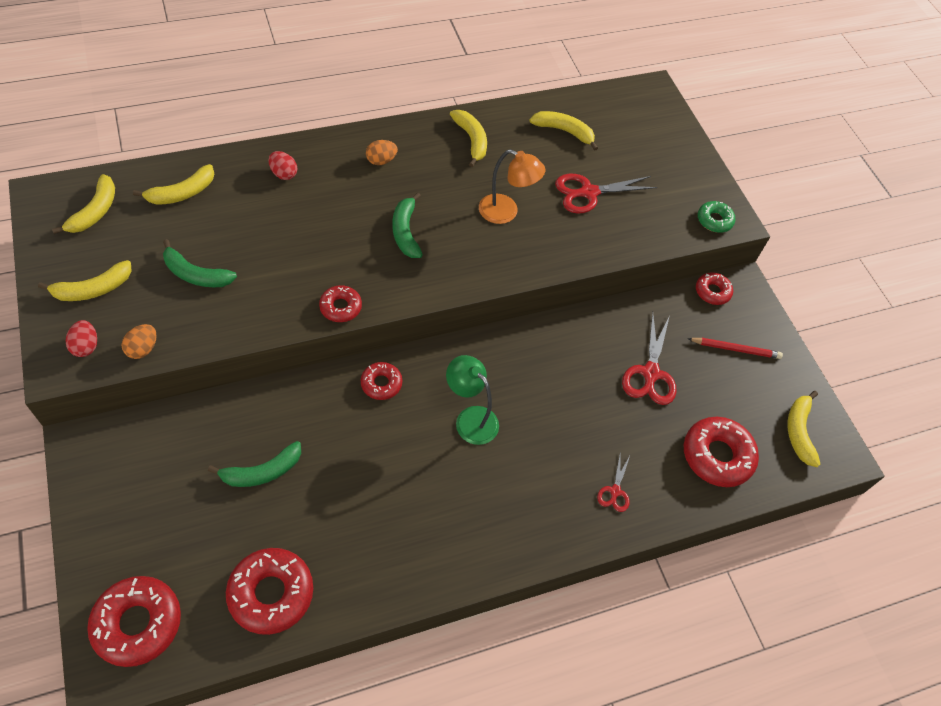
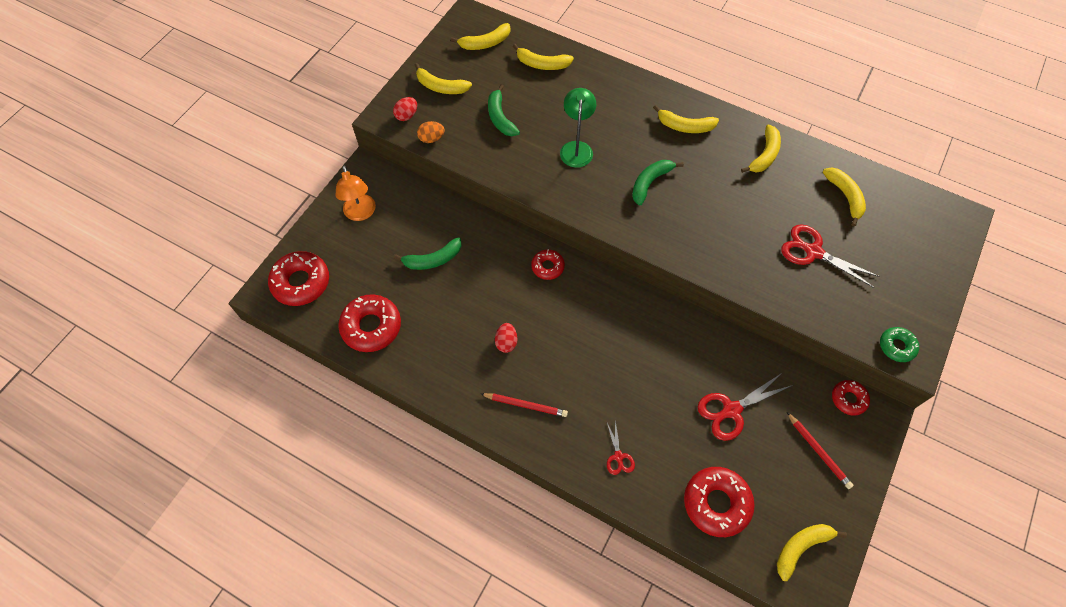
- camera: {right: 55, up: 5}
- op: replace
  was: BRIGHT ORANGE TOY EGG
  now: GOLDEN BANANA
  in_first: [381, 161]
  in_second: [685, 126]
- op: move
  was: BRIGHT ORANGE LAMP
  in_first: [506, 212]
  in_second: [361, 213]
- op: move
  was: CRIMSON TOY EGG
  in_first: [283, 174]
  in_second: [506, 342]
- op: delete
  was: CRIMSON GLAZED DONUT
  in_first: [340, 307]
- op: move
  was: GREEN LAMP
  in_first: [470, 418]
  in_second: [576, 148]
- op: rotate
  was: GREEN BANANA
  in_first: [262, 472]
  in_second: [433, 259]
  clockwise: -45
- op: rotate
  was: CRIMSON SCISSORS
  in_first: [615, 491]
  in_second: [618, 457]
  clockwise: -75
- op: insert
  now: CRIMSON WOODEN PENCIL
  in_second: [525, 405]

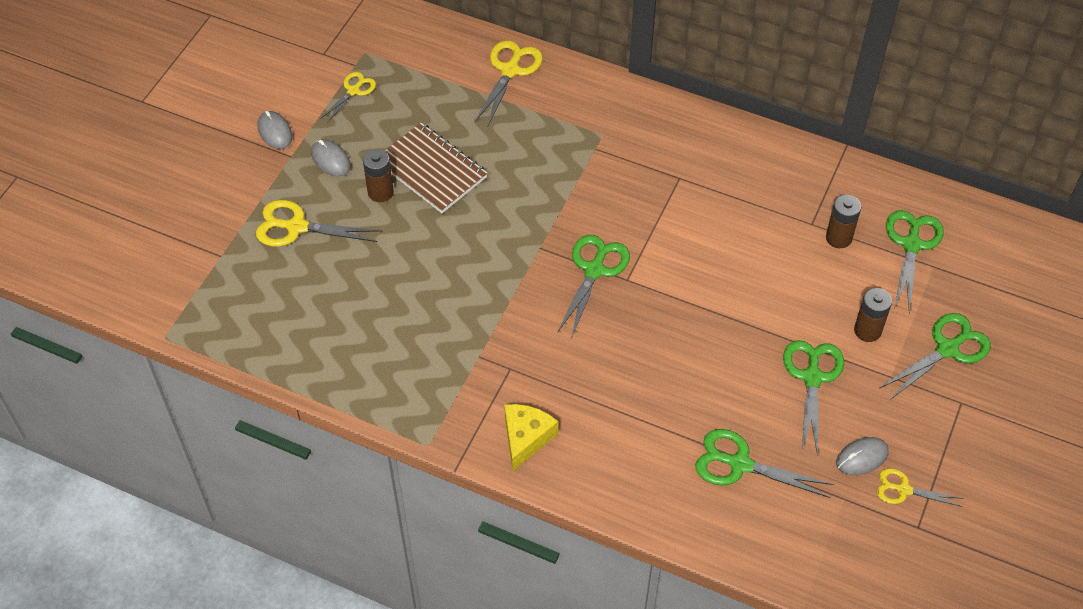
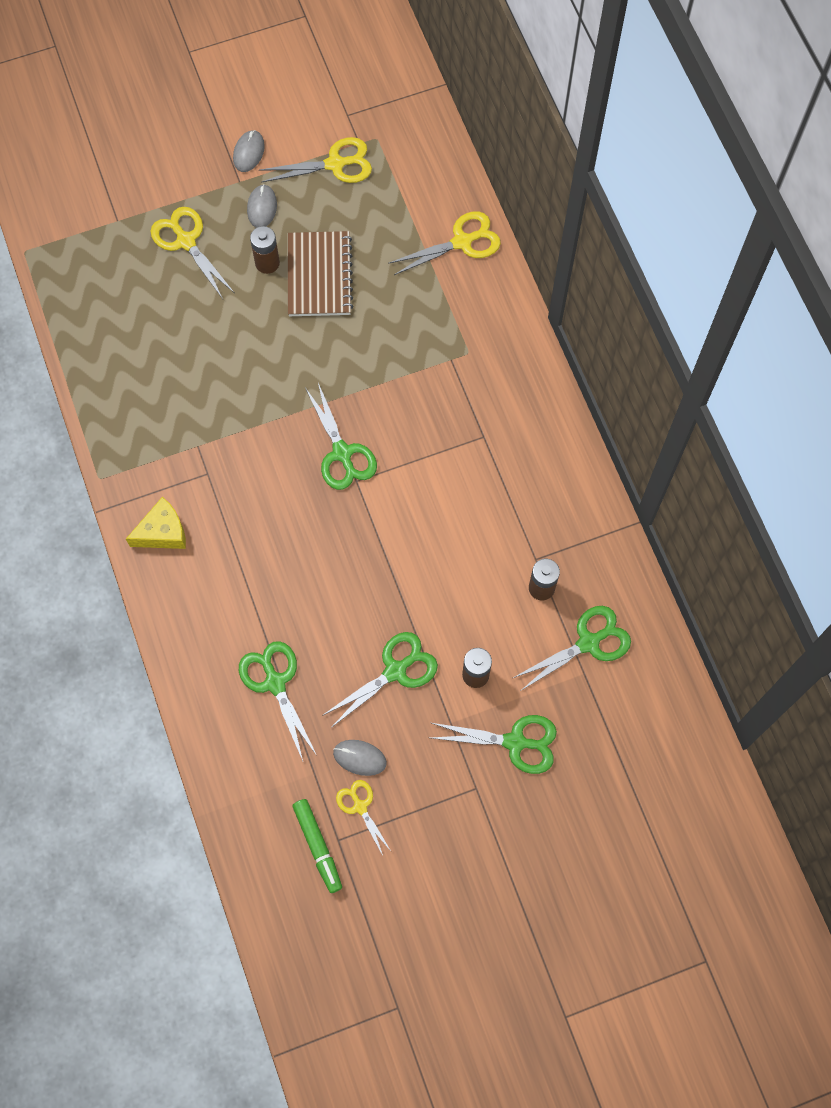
- camera: {right: 45, up: 15}
- op: resize
  was: GOLDEN SCISSORS
  in_first: [353, 91]
  in_second: [335, 164]
  ratio: 1.62
- op: rotate
  was: GREEN SCISSORS
  in_first: [594, 270]
  in_second: [342, 453]
  clockwise: 90
- op: insert
  now: GREEN MARKER
  in_second: [318, 846]

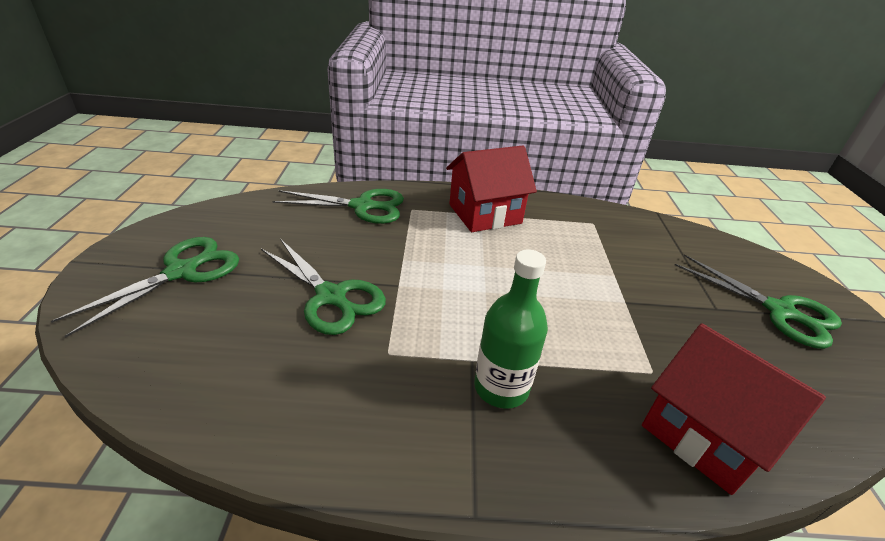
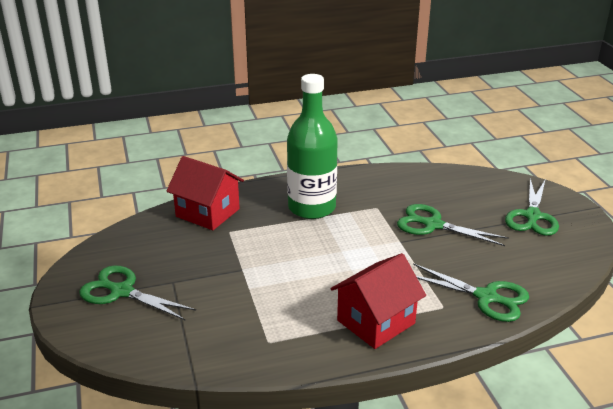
- camera: {right: 165, up: -5}
- op: rotate
  was: GREEN SCISSORS
  in_first: [362, 206]
  in_second: [486, 297]
  clockwise: -135
- op: resize
  was: GREEN BOTTLE
  in_first: [501, 387]
  in_second: [311, 207]
  ratio: 1.61

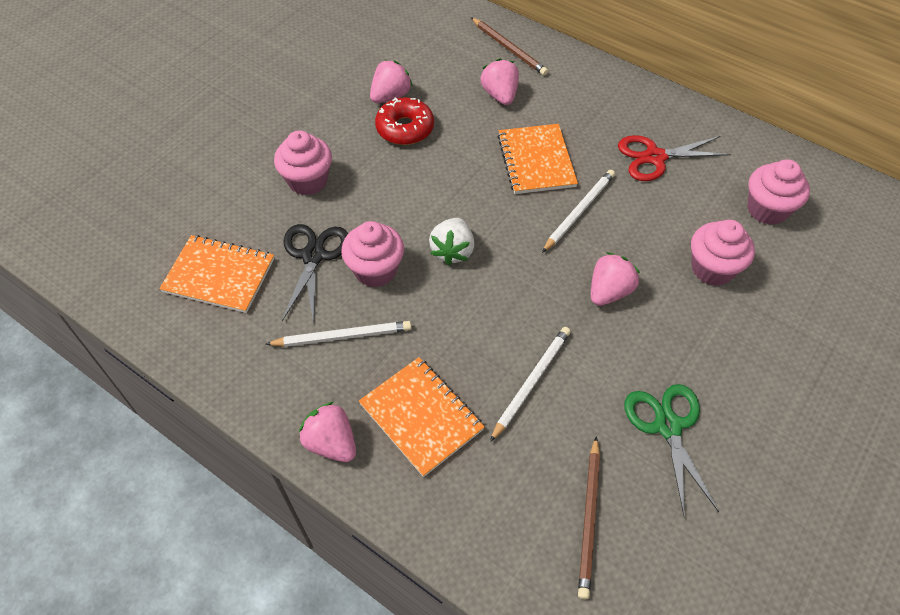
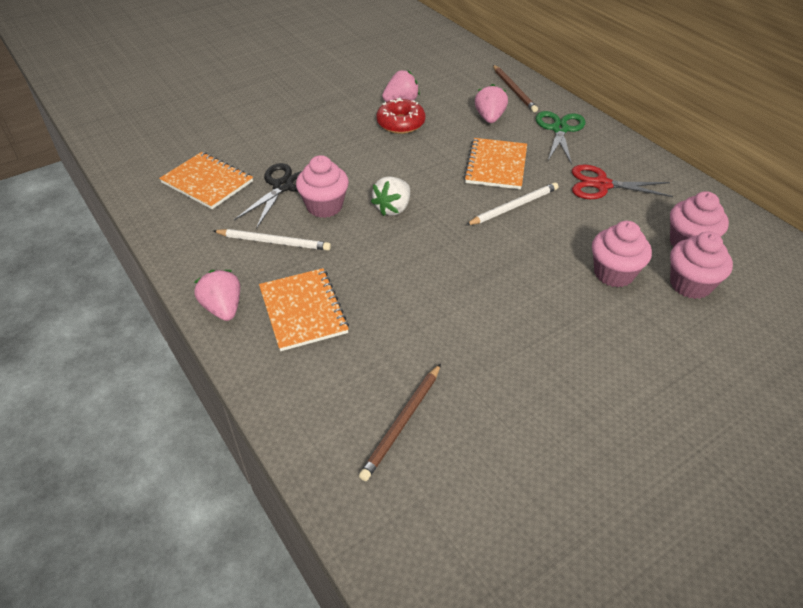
- camera: {right: 20, up: -10}
- op: move
  was: PINK MUFFIN
  in_first: [308, 181]
  in_second: [690, 284]
- op: delete
  was: PINK TOY STRAWBERRY
  in_first: [609, 291]
- op: delete
  was: WHITE WOODEN PENCIL
  in_first: [531, 382]
- op: move
  was: GREEN SCISSORS
  in_first: [668, 426]
  in_second: [560, 129]

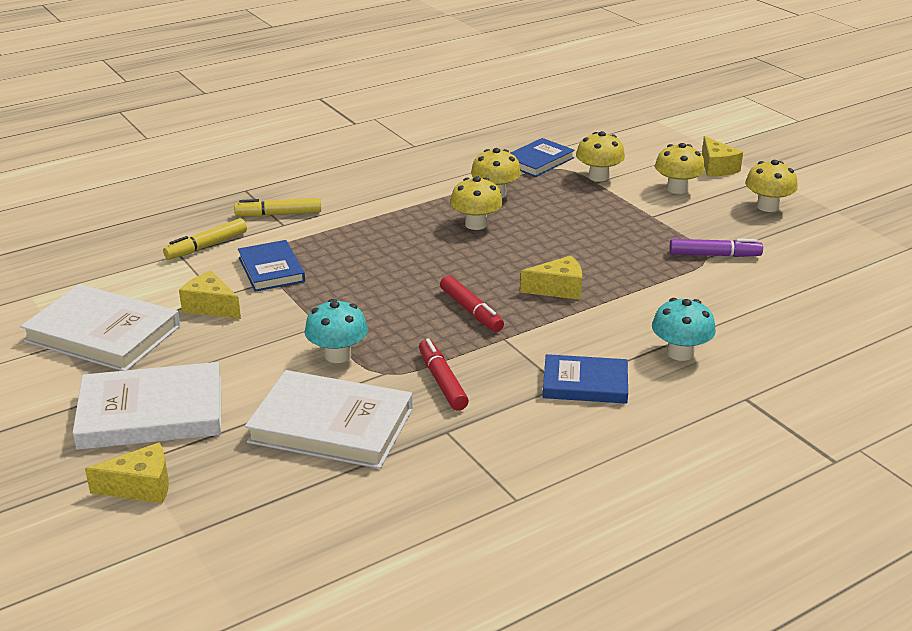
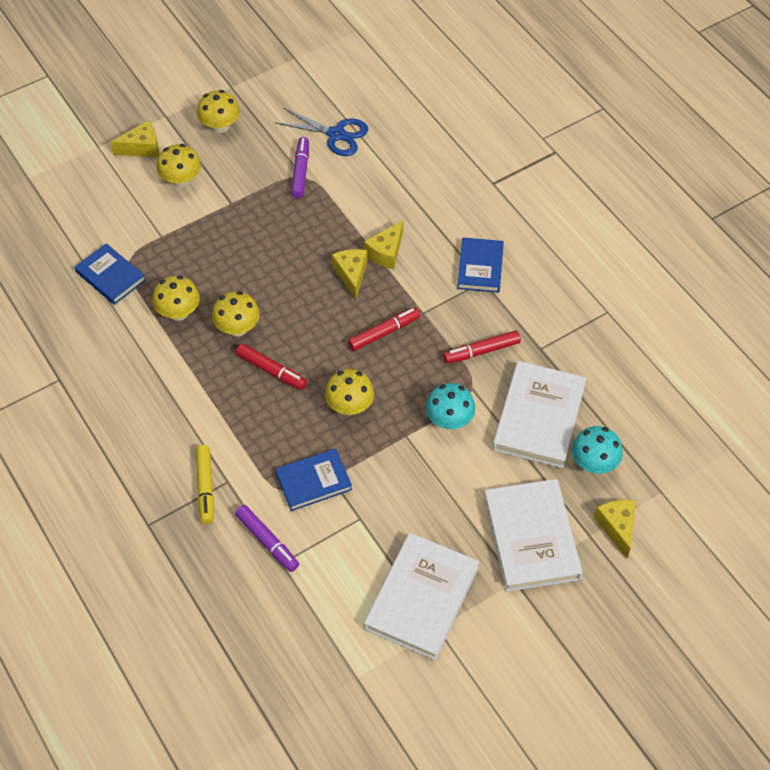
- camera: {right: -90, up: 25}
- op: move
  was: GOLDEN MUSHROOM
  in_first: [598, 176]
  in_second: [350, 406]
- op: recolor
  was: GOLDEN MARKER
  now: VIOLET MARKER
  in_first: [206, 246]
  in_second: [267, 541]
- op: move
  was: GOLDEN PIECE OF CHEESE
  in_first: [210, 307]
  in_second: [386, 252]
- op: move
  was: AQUA MUSHROOM
  in_first: [680, 353]
  in_second: [594, 463]
- op: insert
  now: COBALT SCISSORS
  in_second: [336, 134]
- op: insert
  now: CRIMSON MARKER
  in_second: [271, 371]

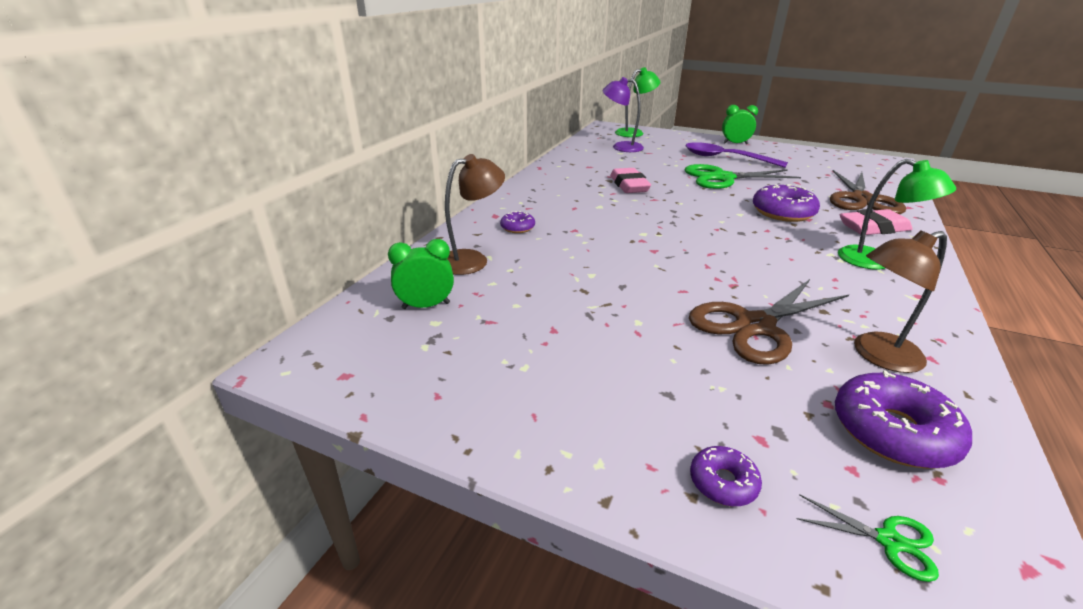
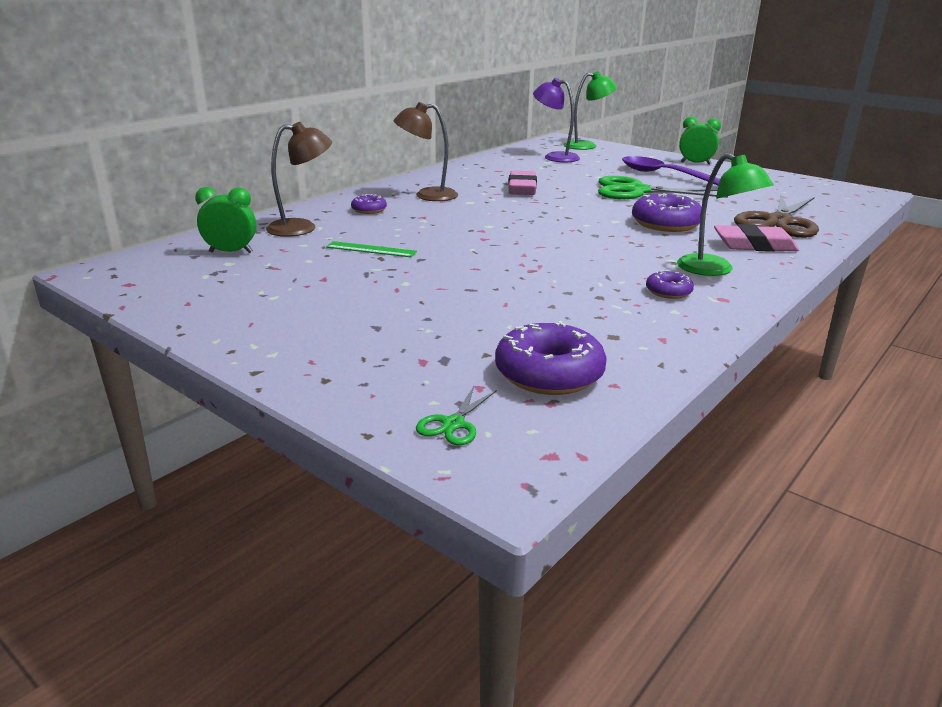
- camera: {right: 15, up: -5}
- op: move
  was: RUSSET LAMP
  in_first: [877, 355]
  in_second: [427, 195]
- op: delete
  was: RUSSET SCISSORS
  in_first: [755, 326]
- op: move
  was: VIOLET GLAZED DONUT
  in_first: [723, 482]
  in_second: [668, 292]
- op: rotate
  was: GREEN SCISSORS
  in_first: [889, 541]
  in_second: [453, 424]
  clockwise: 75
- op: insert
  now: GREEN STRAIGHTEDGE
  in_second: [371, 249]

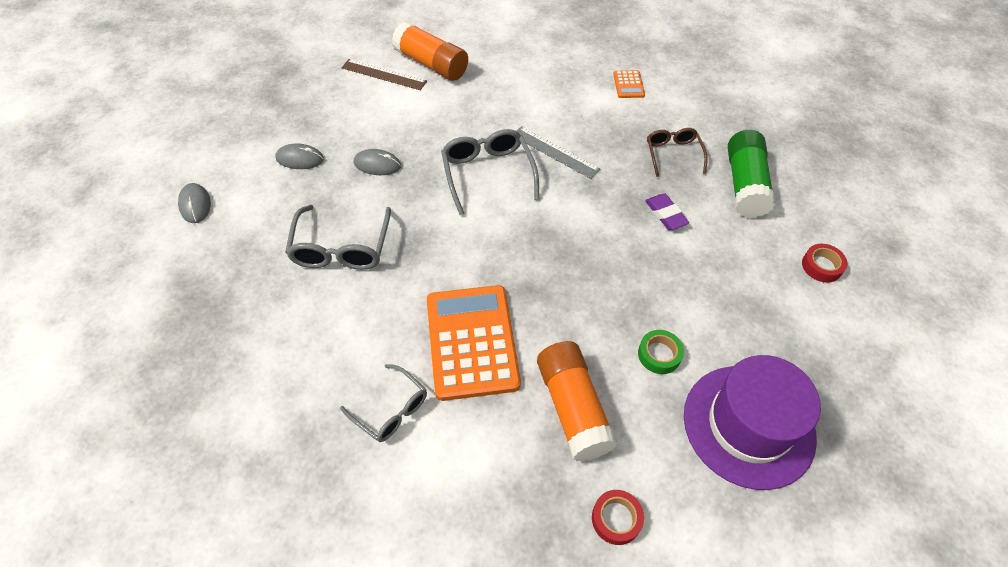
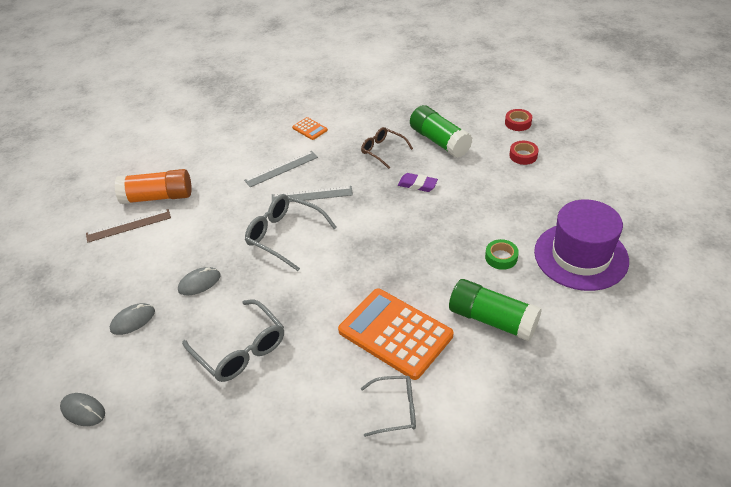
- camera: {right: -40, up: -10}
- op: recolor
  was: BRIGHT ORANGE GLUE STICK
  now: GREEN GLUE STICK
  in_first: [573, 408]
  in_second: [492, 319]
- op: move
  was: CRIMSON ROLL OF TAPE
  in_first: [616, 519]
  in_second: [518, 123]
- op: insert
  now: ASH-GREY STRAIGHTEDGE
  in_second: [281, 169]

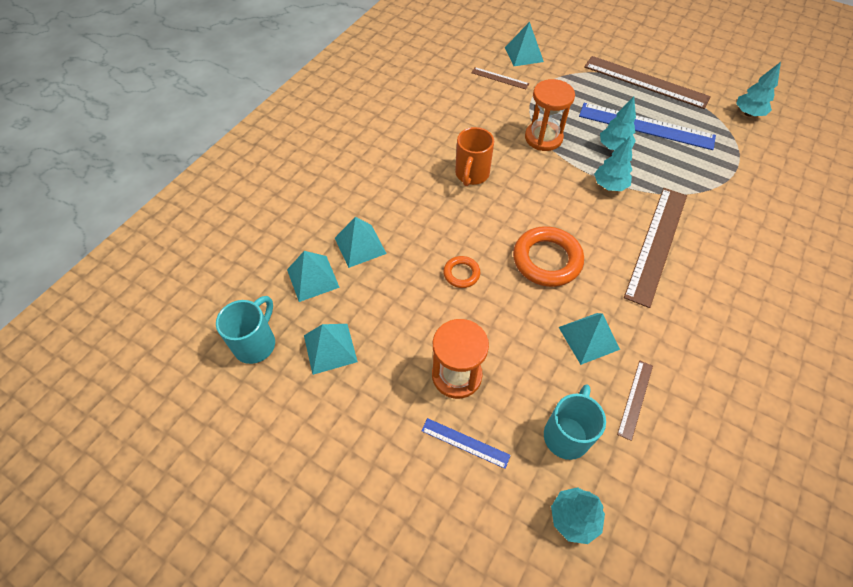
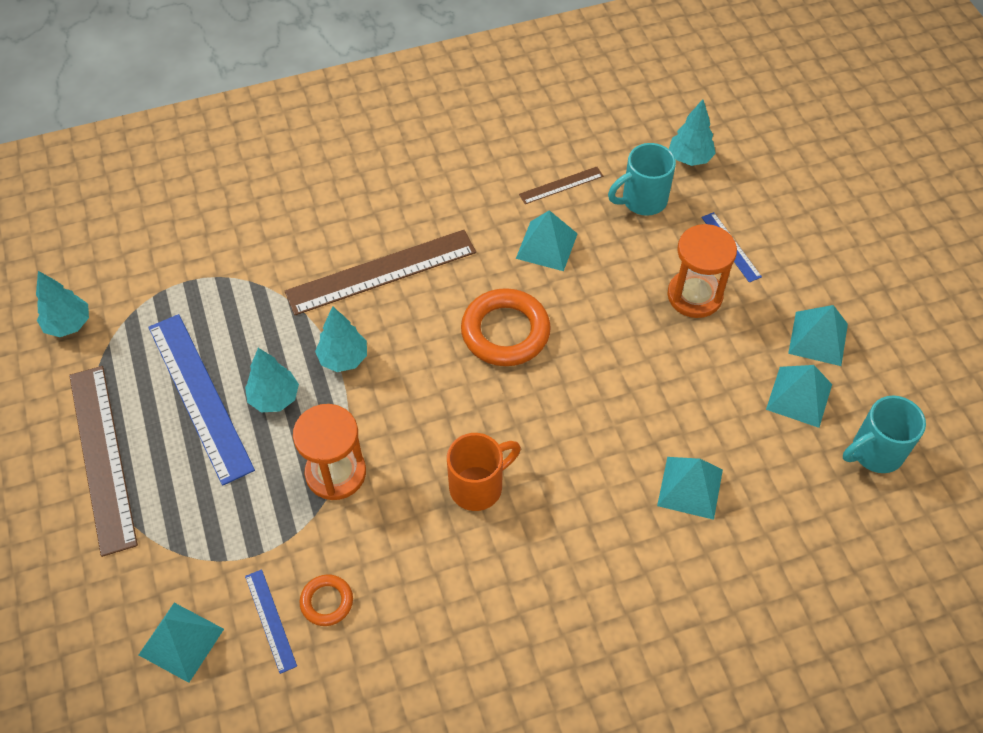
- camera: {right: -140, up: 0}
- op: recolor
  was: RUSSET STRAIGHTEDGE
  now: COBALT STRAIGHTEDGE
  in_first: [500, 78]
  in_second: [270, 620]
- op: move
  was: AQUA SOLID PYRAMID
  in_first: [313, 278]
  in_second: [818, 338]
- op: move
  was: BRIGHT ORANGE RING
  in_first: [461, 274]
  in_second: [327, 602]

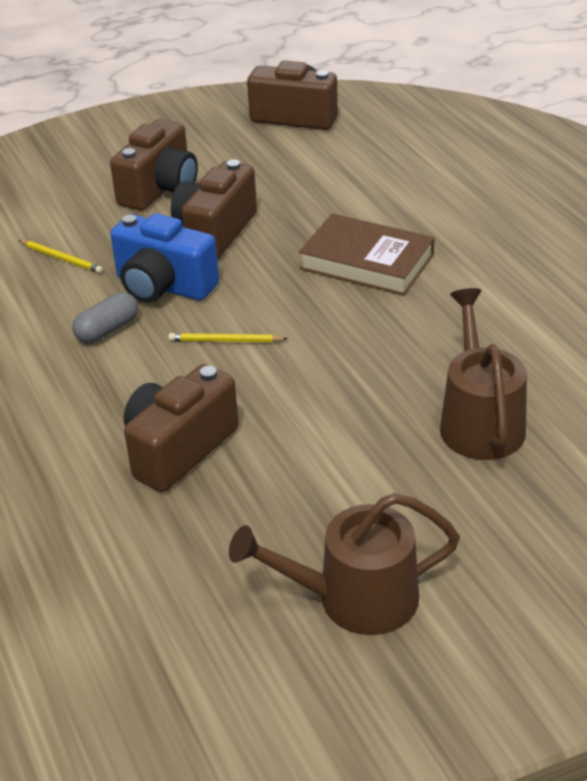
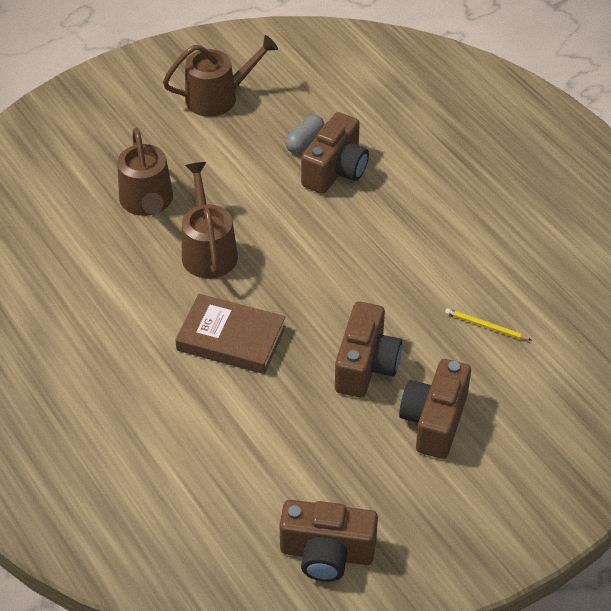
- camera: {right: 170, up: 10}
- op: delete
  was: COBALT COMPACT CAMERA
  in_first: [163, 286]
- op: move
  was: ASH-GREY PILL
  in_first: [107, 330]
  in_second: [305, 142]
- op: delete
  was: GOLDEN WOODEN PENCIL
  in_first: [225, 341]
- op: insert
  now: RUSSET WATERING CAN
  in_second: [208, 251]

